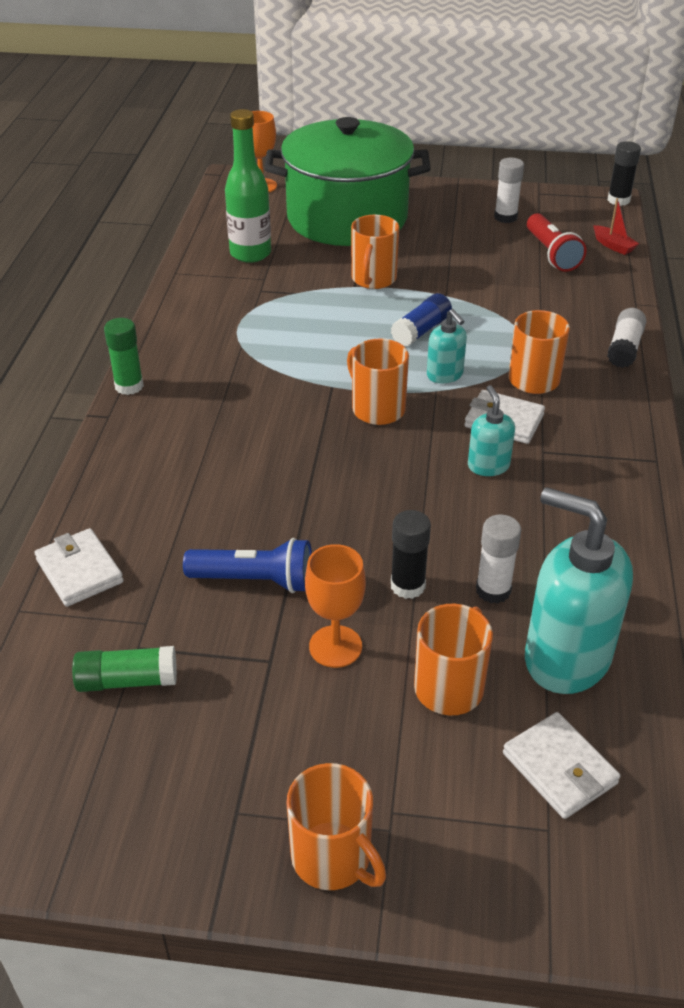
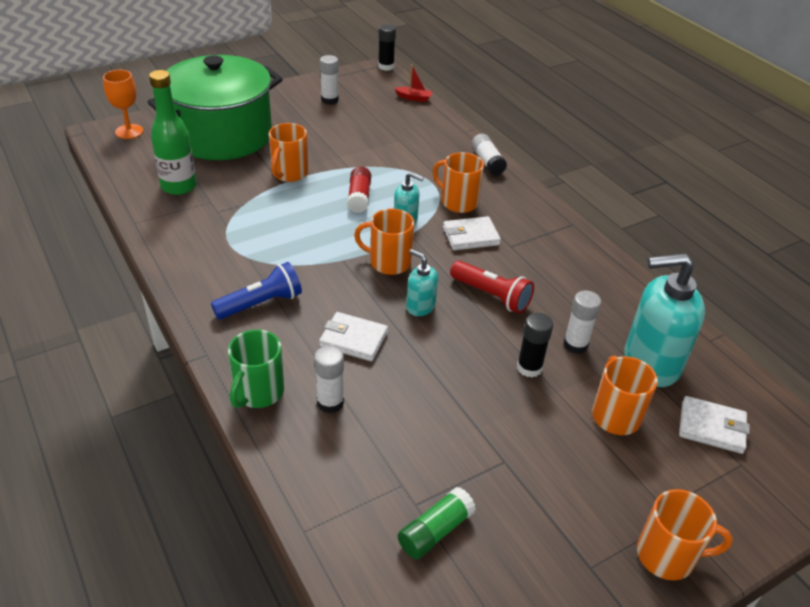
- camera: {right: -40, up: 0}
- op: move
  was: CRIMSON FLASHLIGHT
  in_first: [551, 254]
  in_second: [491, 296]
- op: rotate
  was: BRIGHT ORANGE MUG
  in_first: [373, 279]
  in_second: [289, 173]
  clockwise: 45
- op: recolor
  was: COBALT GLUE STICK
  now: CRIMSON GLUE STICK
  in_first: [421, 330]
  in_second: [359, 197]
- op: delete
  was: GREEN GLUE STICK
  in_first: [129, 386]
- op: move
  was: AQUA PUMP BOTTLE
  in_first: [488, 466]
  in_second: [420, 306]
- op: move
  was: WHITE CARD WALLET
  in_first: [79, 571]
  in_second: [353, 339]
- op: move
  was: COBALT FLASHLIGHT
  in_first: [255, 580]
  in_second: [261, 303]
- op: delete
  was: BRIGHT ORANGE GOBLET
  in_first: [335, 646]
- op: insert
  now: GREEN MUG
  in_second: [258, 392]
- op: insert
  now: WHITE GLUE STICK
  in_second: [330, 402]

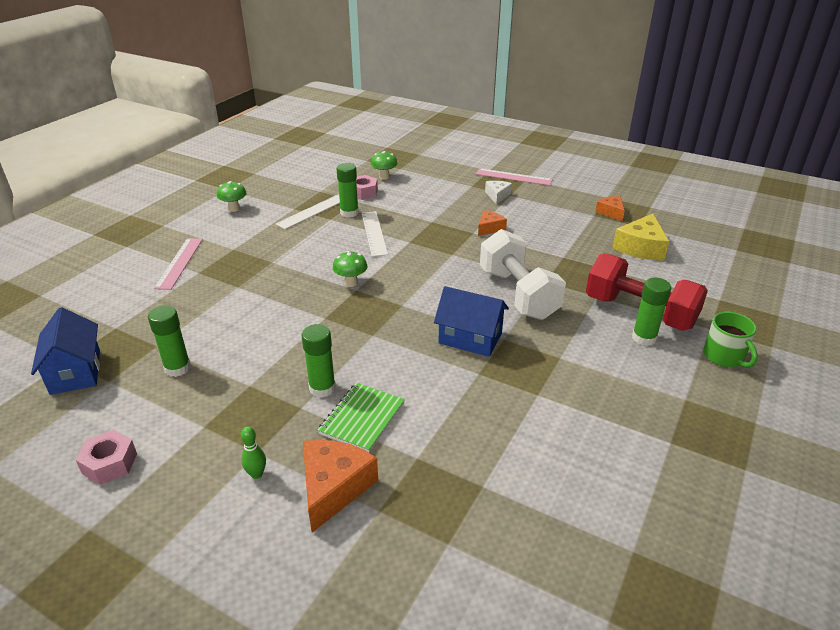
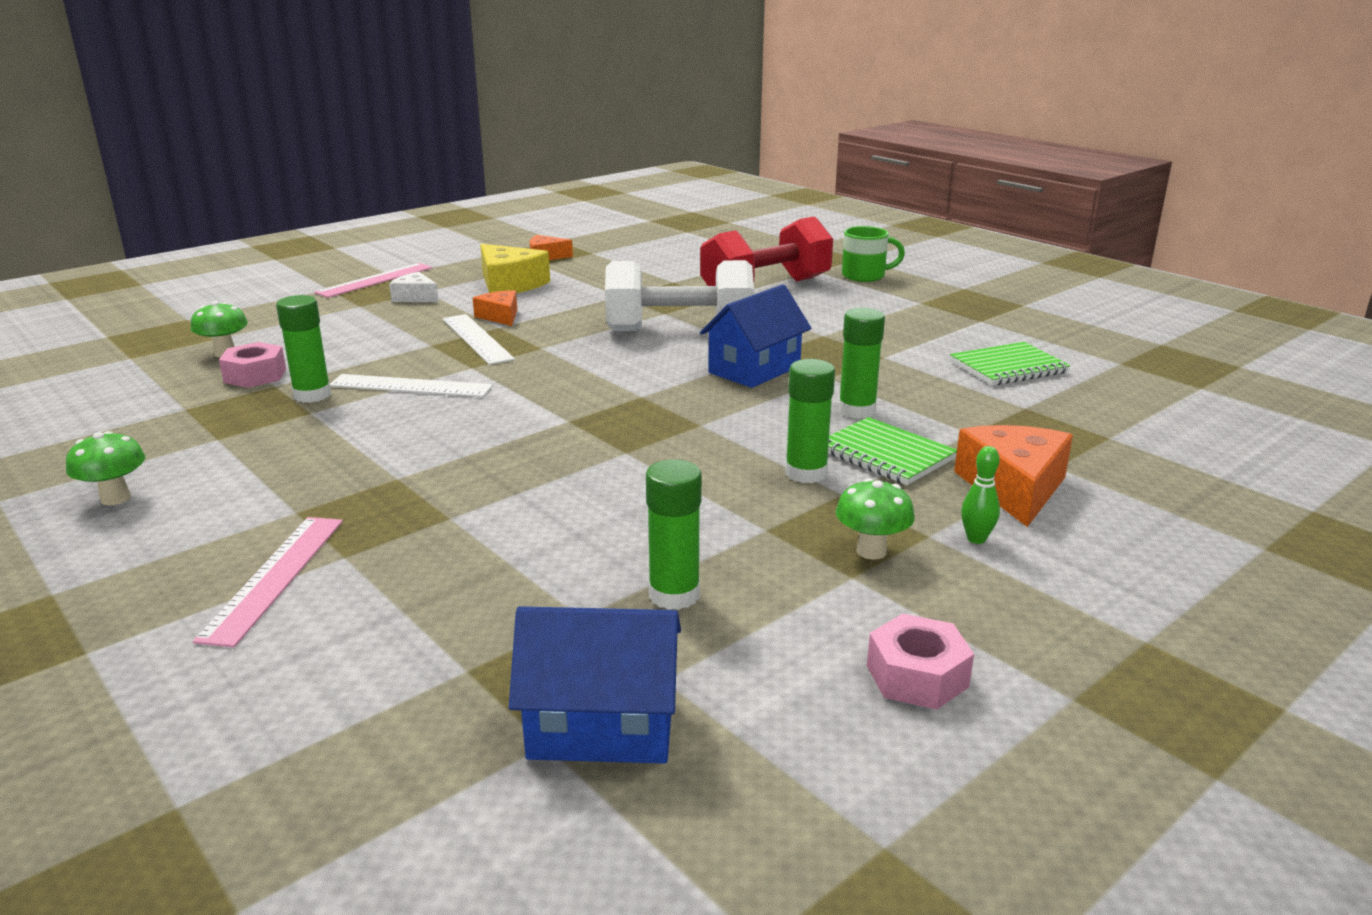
- camera: {right: -70, up: -10}
- op: move
  was: WHITE STRAIGHTEDGE
  in_first: [312, 211]
  in_second: [477, 339]
- op: move
  was: GOLDEN PIECE OF CHEESE
  in_first: [641, 247]
  in_second: [509, 284]
- op: rotate
  was: PINK STRAIGHTEDGE
  in_first: [179, 263]
  in_second: [274, 577]
  clockwise: 75
- op: move
  was: GREEN MUSHROOM
  in_first: [351, 283]
  in_second: [871, 551]
- op: move
  was: GREEN GLUE STICK
  in_first: [644, 338]
  in_second: [857, 410]
- op: rotate
  was: BRIGHT ORANGE PIECE OF CHEESE
  in_first: [333, 488]
  in_second: [1014, 488]
  clockwise: 60
- op: insert
  now: GREEN NOTEPAD
  in_second: [1008, 367]

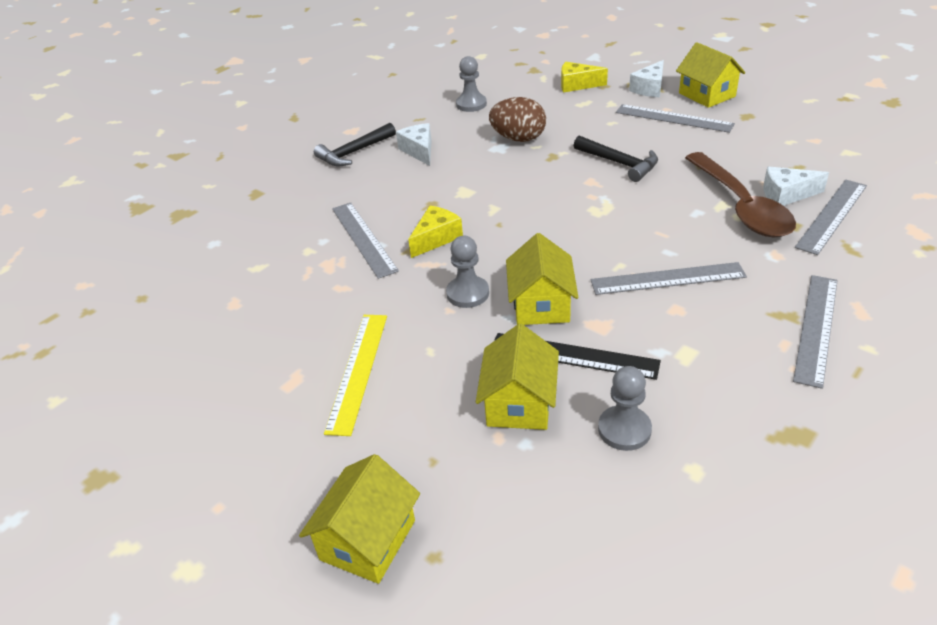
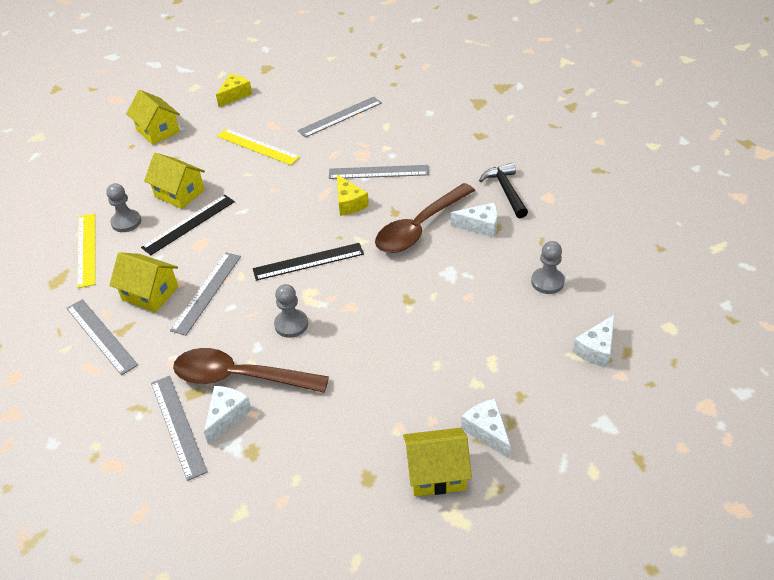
- camera: {right: 115, up: 5}
- op: move
  was: GOLDEN PIECE OF CHEESE
  in_first: [577, 85]
  in_second: [235, 95]
- op: delete
  was: RUSSET TOY EGG
  in_first: [518, 138]
- op: move
  was: ASH-GREY STRAIGHTEDGE
  in_first: [673, 118]
  in_second: [340, 117]
- op: delete
  was: JET-BLACK CLAW HAMMER
  in_first: [619, 163]
- op: move
  was: GOLDEN HOUSE
  in_first: [541, 304]
  in_second: [150, 293]
- op: move
  was: ASH-GREY GAME PAWN
  in_first: [467, 293]
  in_second: [291, 324]
- op: insert
  now: RUSSET TEASPOON
  in_second: [419, 228]
- op: insert
  now: GOLDEN STRAIGHTEDGE
  in_second: [86, 249]
- op: insert
  now: JET-BLACK STRAIGHTEDGE
  in_second: [308, 261]
- op: insert
  now: WHITE PIECE OF CHEESE
  in_second: [596, 349]

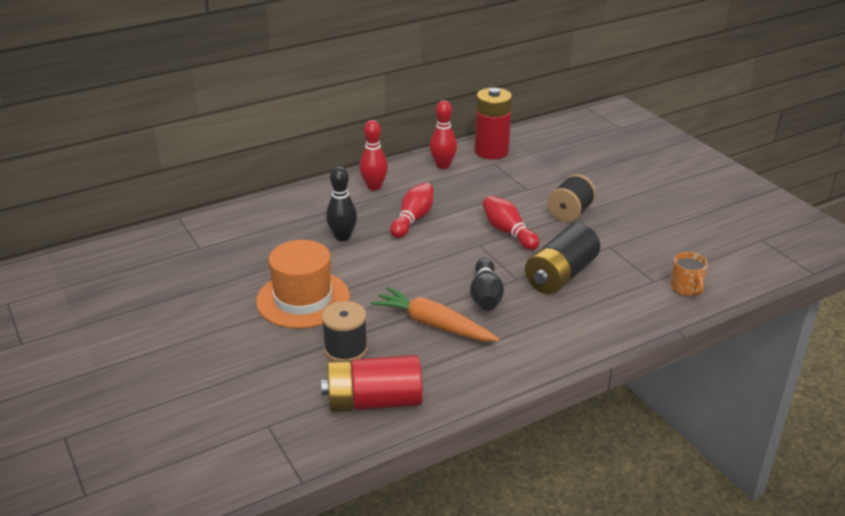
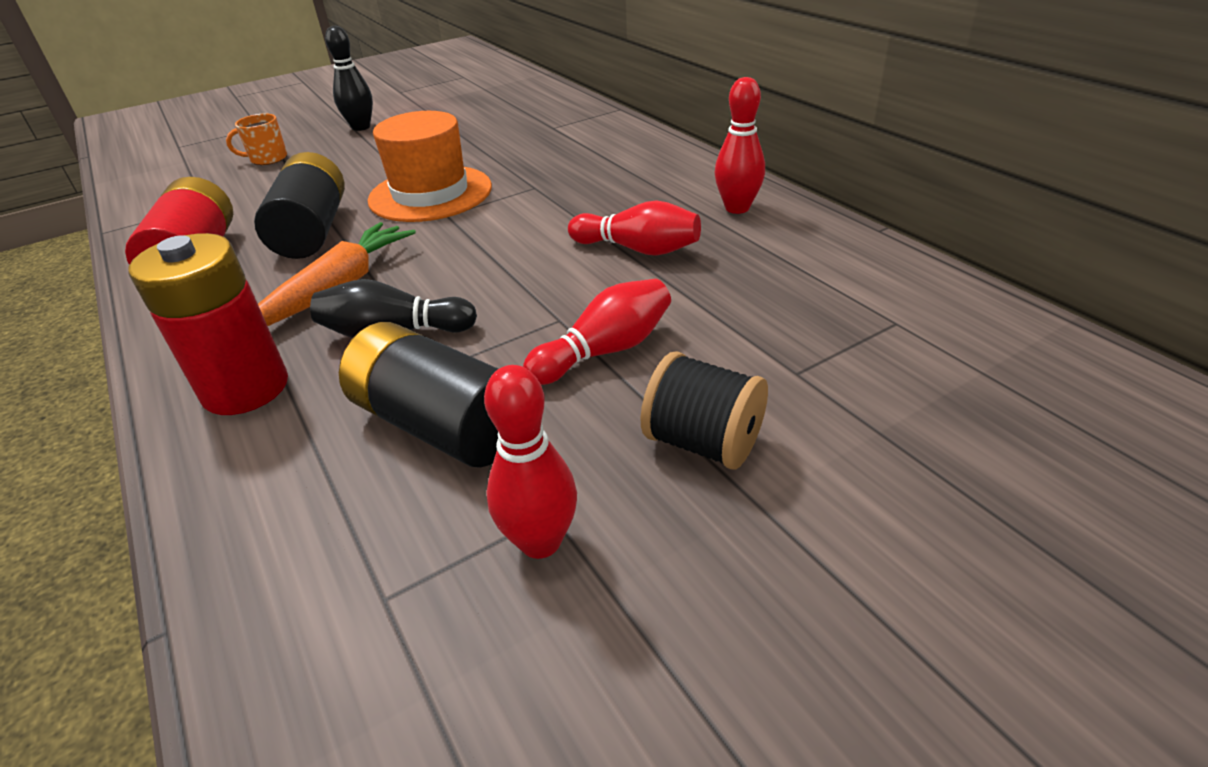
- camera: {right: 90, up: 5}
- op: move
  was: CRIMSON AA BATTERY
  in_first: [491, 151]
  in_second: [245, 388]
- op: move
  was: CRIMSON TENPIN
  in_first: [443, 165]
  in_second: [540, 541]
- op: move
  was: JET-BLACK TENPIN
  in_first: [342, 237]
  in_second: [361, 127]
- op: move
  was: BRIGHT ORANGE MUG
  in_first: [686, 288]
  in_second: [268, 159]
- op: replace
  was: JET-BLACK SPOOL
  now: JET-BLACK AA BATTERY
  in_first: [346, 349]
  in_second: [313, 231]

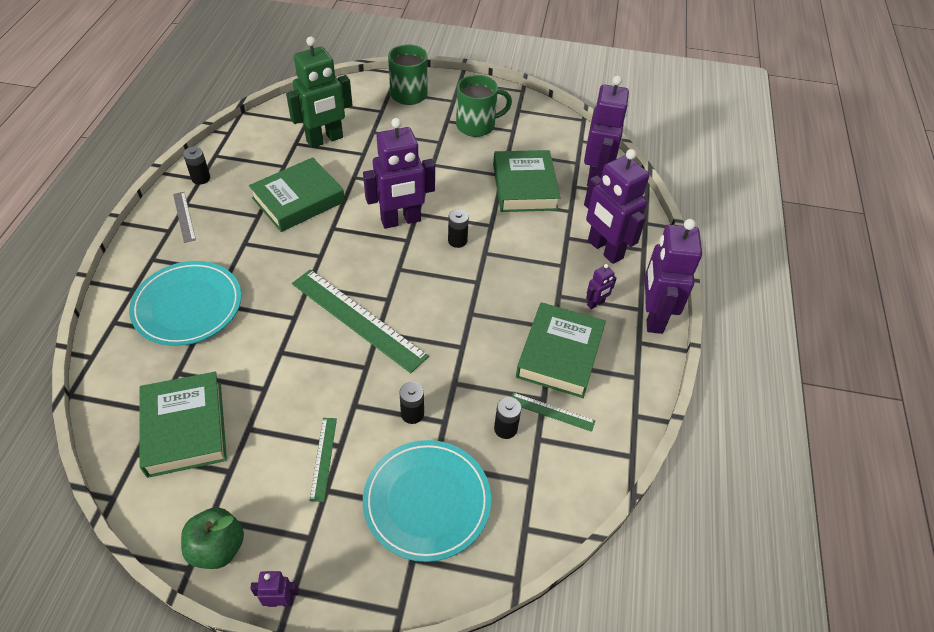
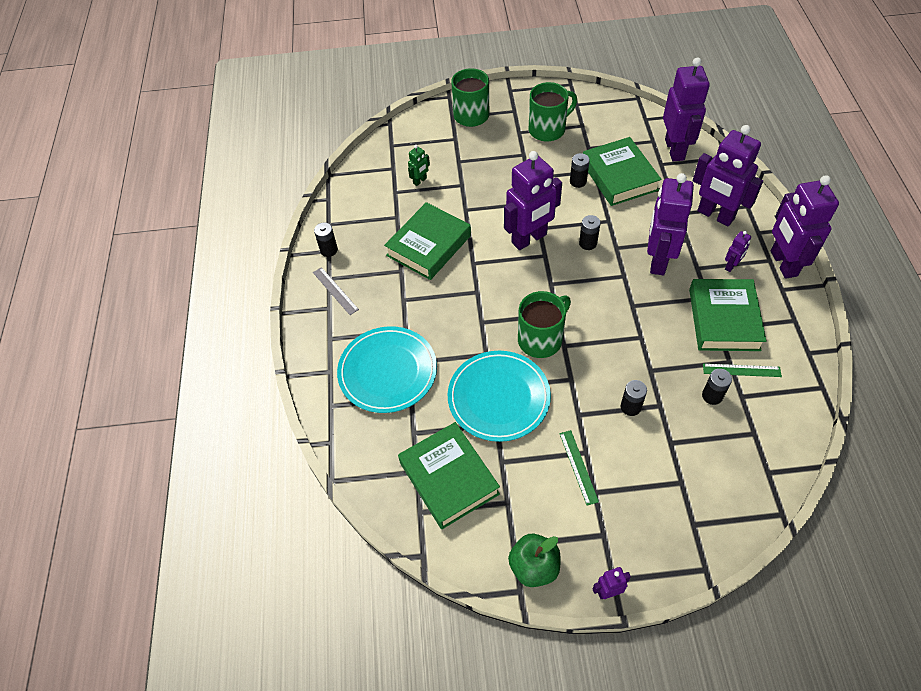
- camera: {right: -10, up: 5}
- op: resize
  was: GREEN TOY ROBOT
  in_first: [325, 140]
  in_second: [420, 181]
  ratio: 0.44
- op: replace
  was: GREEN STRAIGHTEDGE
  now: GREEN MUG
  in_first: [358, 319]
  in_second: [541, 339]
- op: move
  was: AQUA PLATE
  in_first: [427, 501]
  in_second: [499, 398]
- op: insert
  now: JET-BLACK AA BATTERY
  in_second: [578, 181]
- op: insert
  now: VIOLET TOY ROBOT
  in_second: [658, 260]

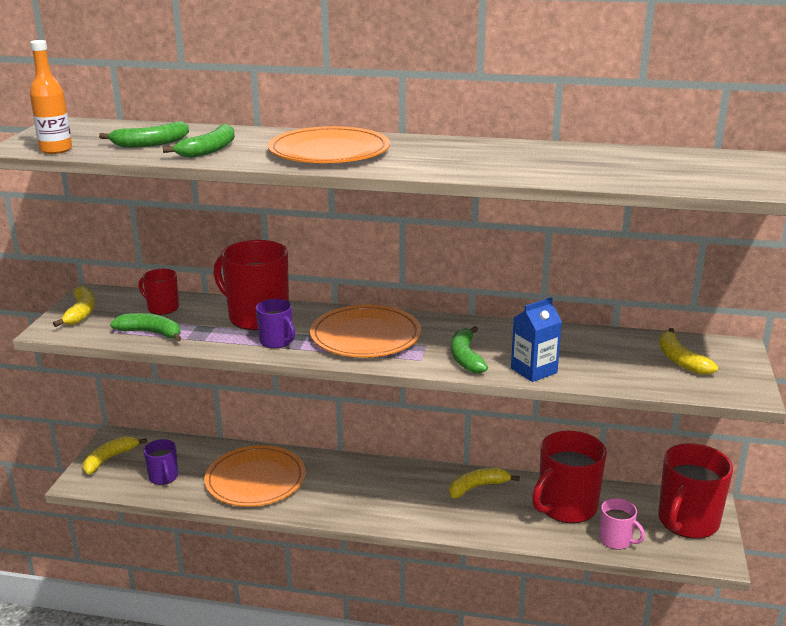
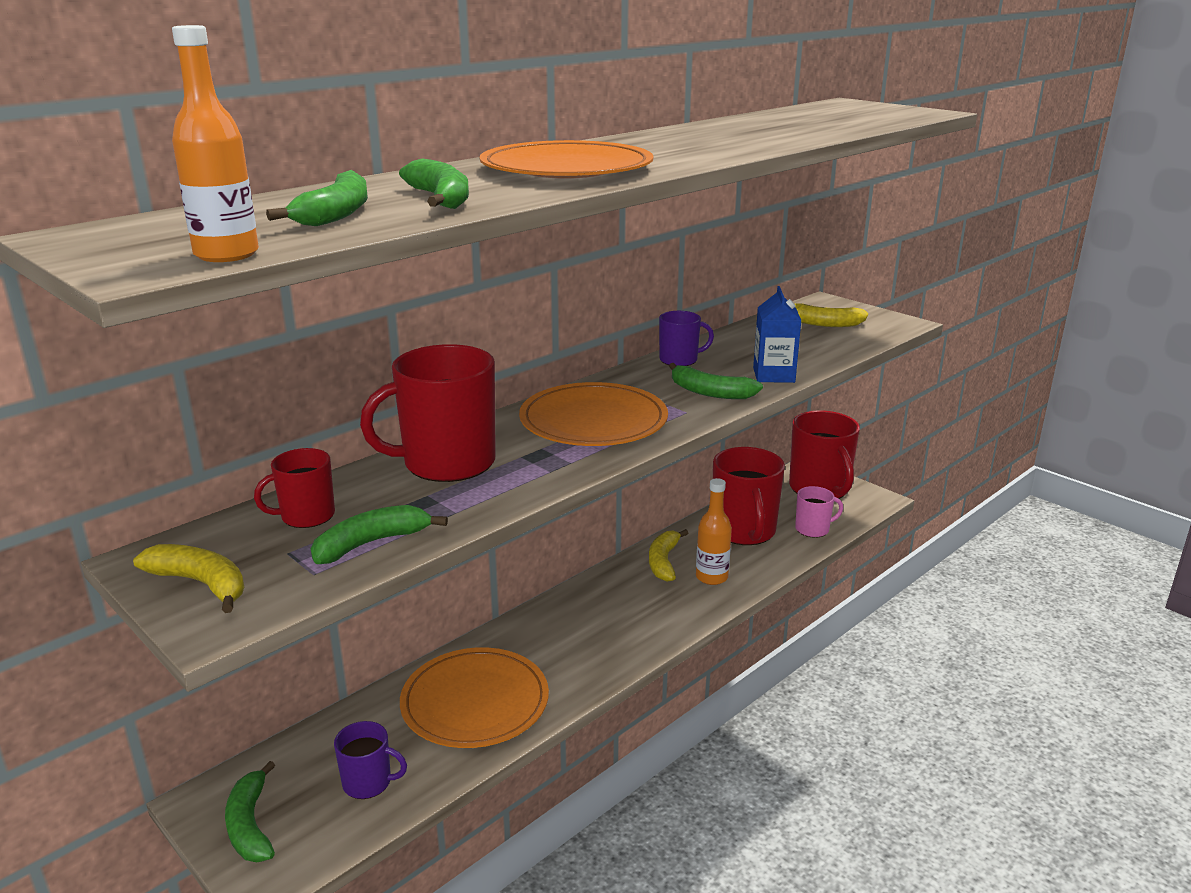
- camera: {right: -55, up: 0}
- op: move
  was: VIOLET MUG
  in_first: [276, 341]
  in_second: [679, 360]
- op: recolor
  was: GOLDEN BANANA
  now: GREEN BANANA
  in_first: [109, 459]
  in_second: [250, 825]
- op: insert
  now: BRIGHT ORANGE BOTTLE
  in_second: [711, 577]

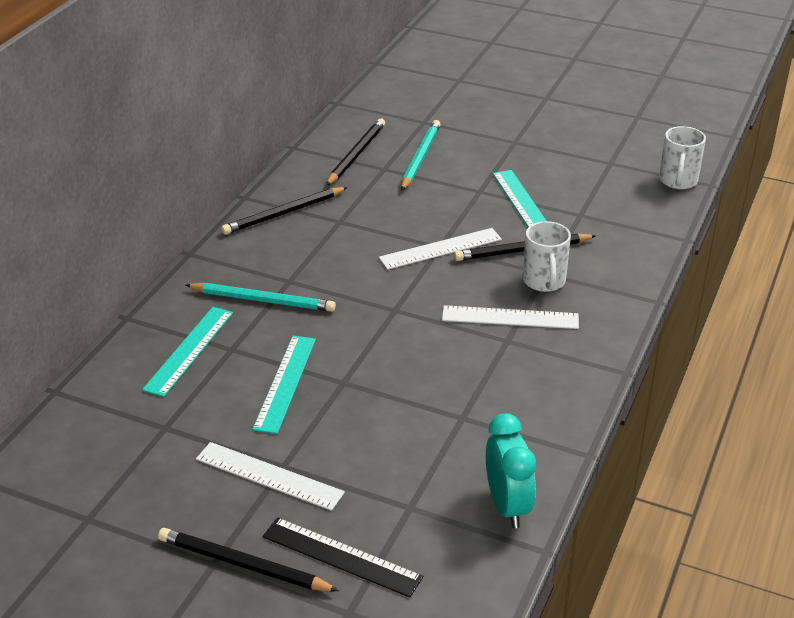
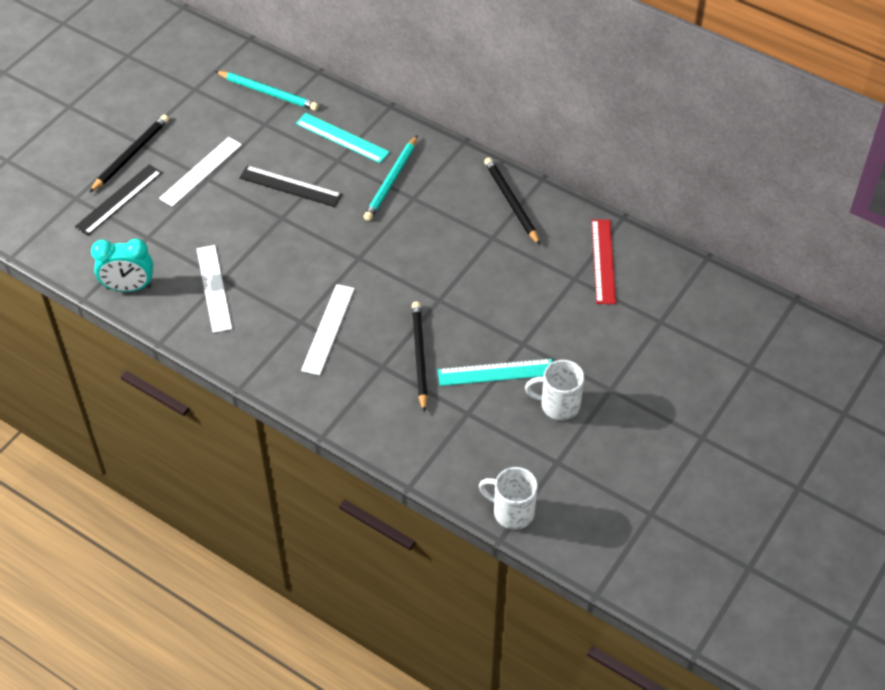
- camera: {right: 100, up: 15}
- op: replace
  was: JET-BLACK WOODEN PENCIL
  now: CRIMSON STRAIGHTEDGE
  in_first: [356, 154]
  in_second: [603, 261]
- op: move
  was: AQUA WOODEN PENCIL
  in_first: [420, 157]
  in_second: [268, 92]
- op: move
  was: WHITE MUG
  in_first: [544, 281]
  in_second: [558, 405]
- op: move
  was: WHITE STRAIGHTEDGE
  in_first: [440, 249]
  in_second: [213, 288]
- op: recolor
  was: AQUA STRAIGHTEDGE
  now: JET-BLACK STRAIGHTEDGE
  in_first: [285, 383]
  in_second: [290, 186]

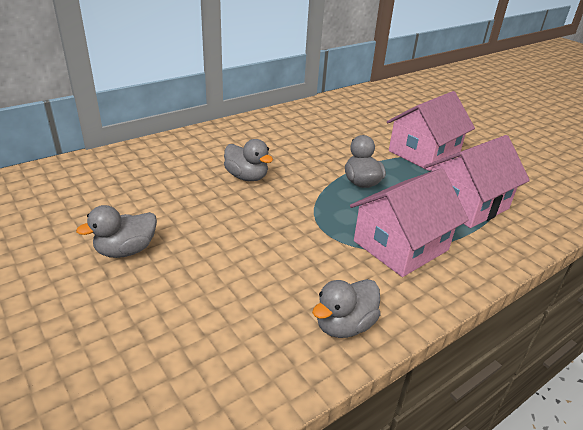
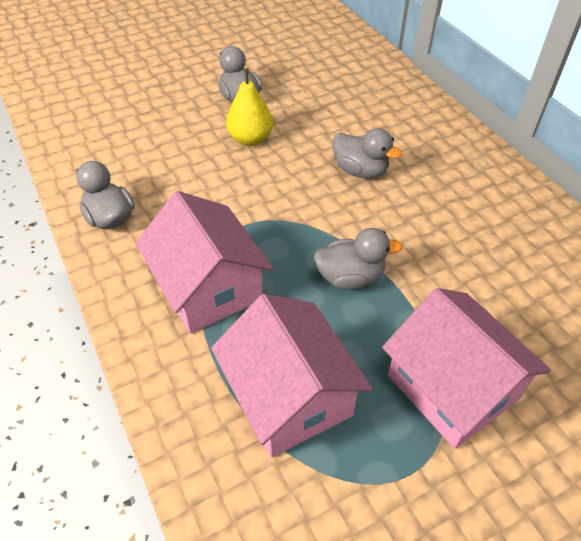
- camera: {right: 100, up: 15}
- op: rotate
  was: ASH-GREY TOY DUCK
  in_first: [247, 177]
  in_second: [360, 171]
  clockwise: -105
- op: insert
  now: GOLDEN PEAR
  in_second: [250, 139]

